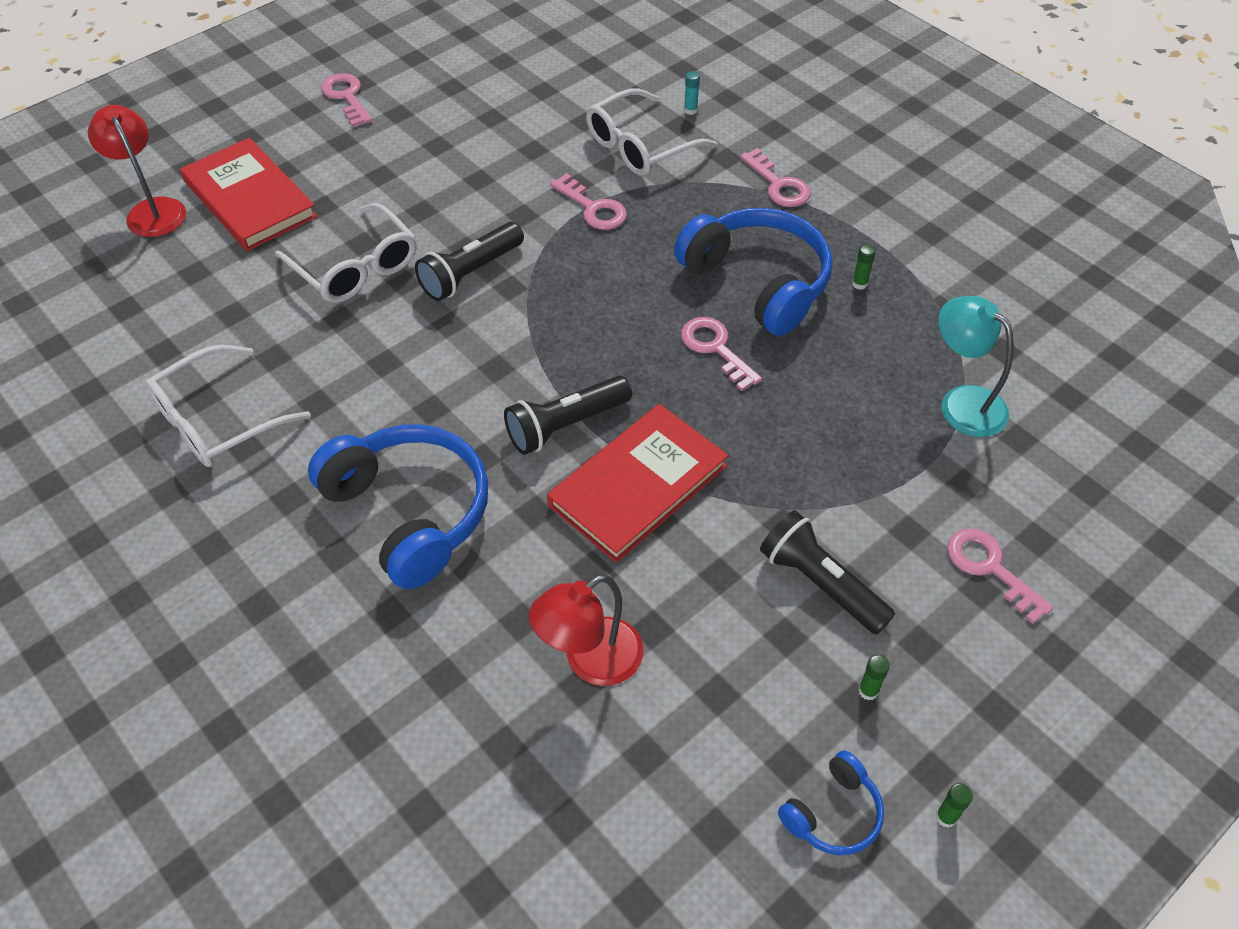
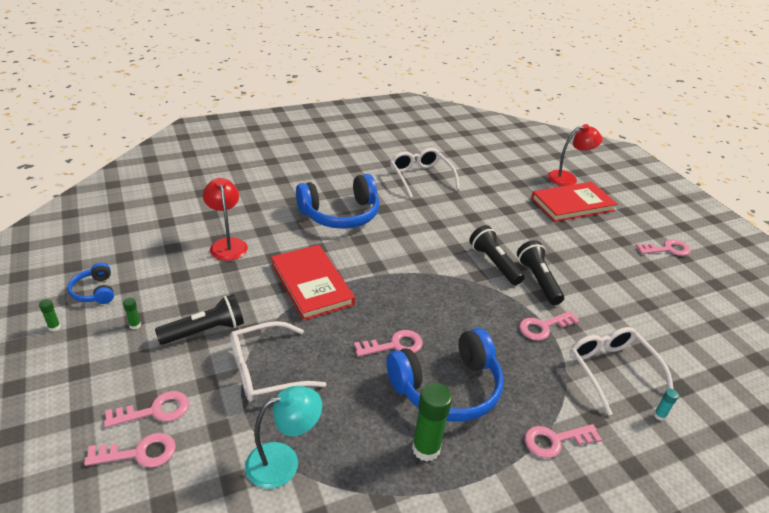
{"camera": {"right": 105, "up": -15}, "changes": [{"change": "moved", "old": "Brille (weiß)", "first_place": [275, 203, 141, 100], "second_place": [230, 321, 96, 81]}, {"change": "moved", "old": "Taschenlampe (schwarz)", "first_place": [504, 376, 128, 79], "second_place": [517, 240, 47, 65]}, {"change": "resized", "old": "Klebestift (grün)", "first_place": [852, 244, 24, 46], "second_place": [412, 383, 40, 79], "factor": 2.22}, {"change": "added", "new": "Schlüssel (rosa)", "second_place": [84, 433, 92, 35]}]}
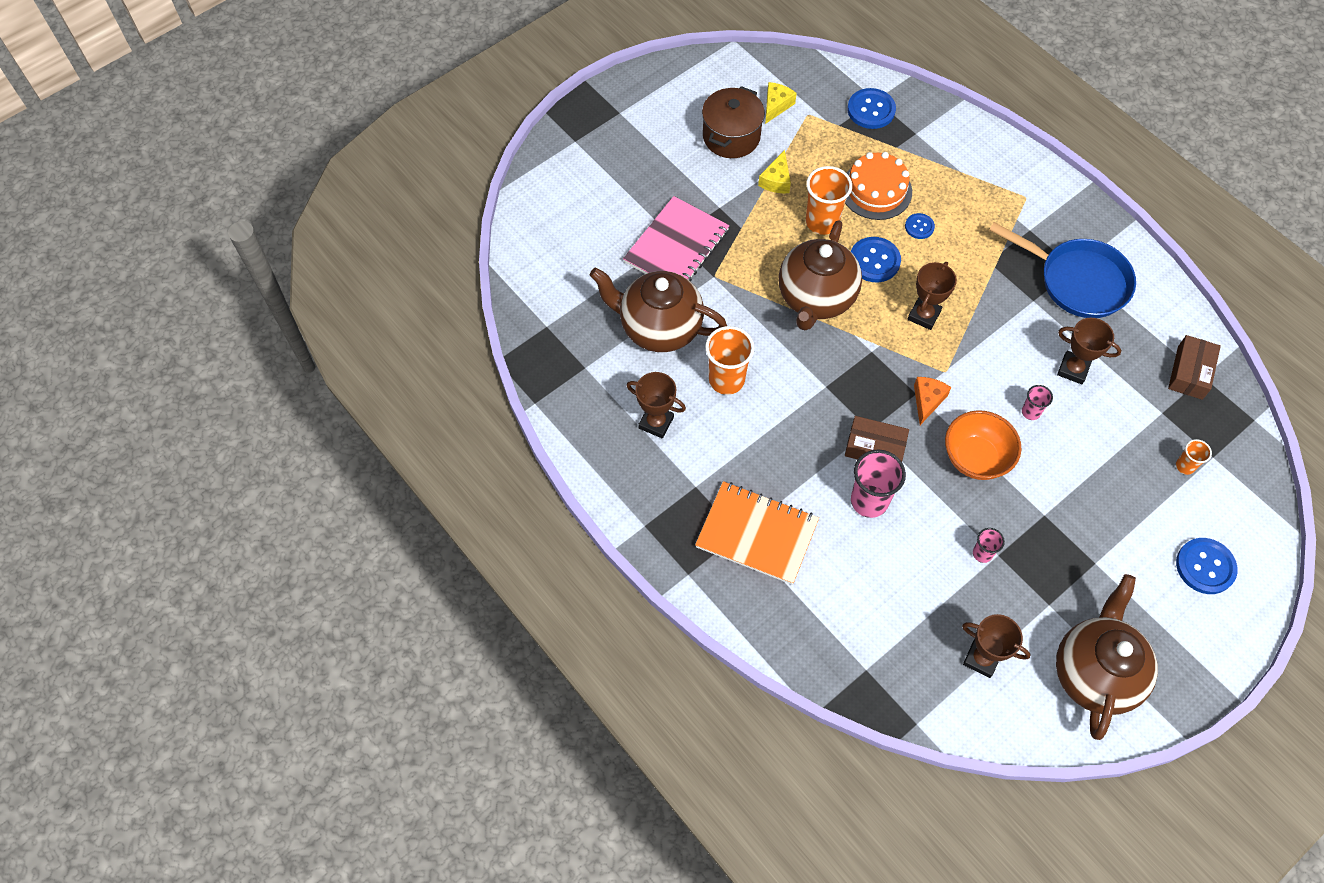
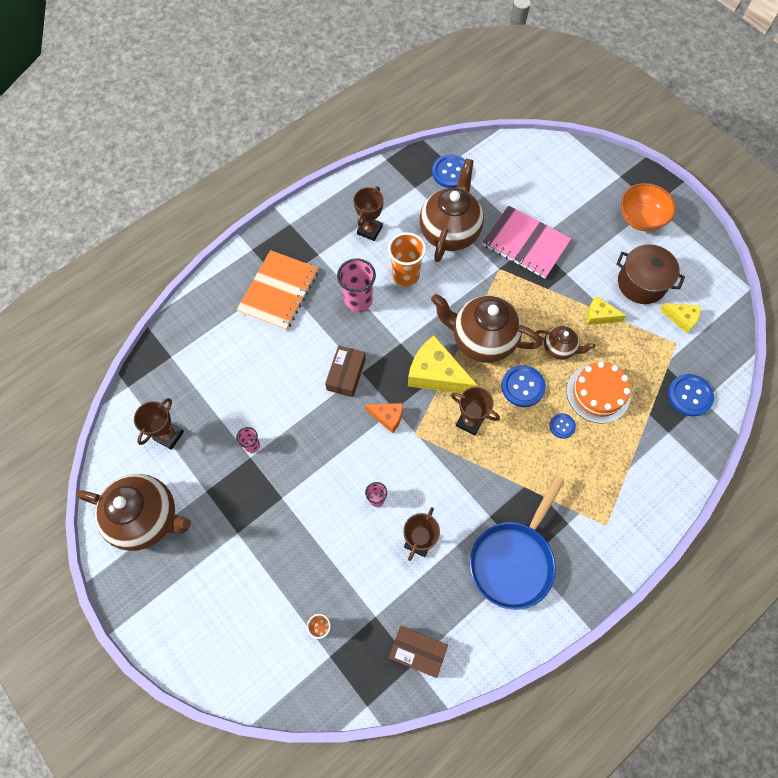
{"camera": {"right": 90, "up": 5}, "changes": [{"change": "replaced", "old": "Becher (orange)", "new": "Teekanne (braun)", "first_place": [806, 166, 46, 69], "second_place": [536, 326, 59, 34]}, {"change": "moved", "old": "Becher (rosa)", "first_place": [851, 450, 55, 68], "second_place": [337, 258, 39, 54]}, {"change": "moved", "old": "Schüssel (orange)", "first_place": [945, 410, 77, 70], "second_place": [621, 183, 55, 49]}, {"change": "moved", "old": "Knopf (blau)", "first_place": [1176, 538, 62, 56], "second_place": [432, 154, 33, 34]}, {"change": "added", "new": "Käse (gelb)", "second_place": [408, 335, 70, 58]}]}
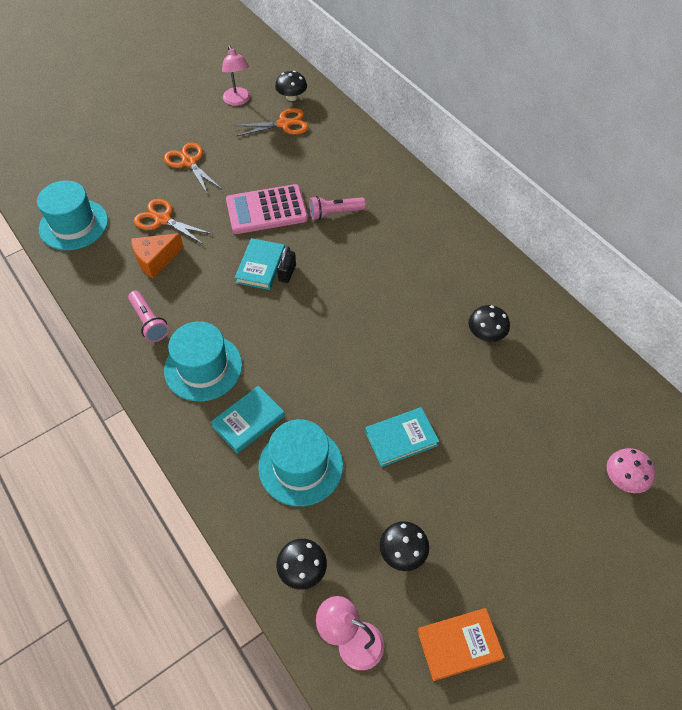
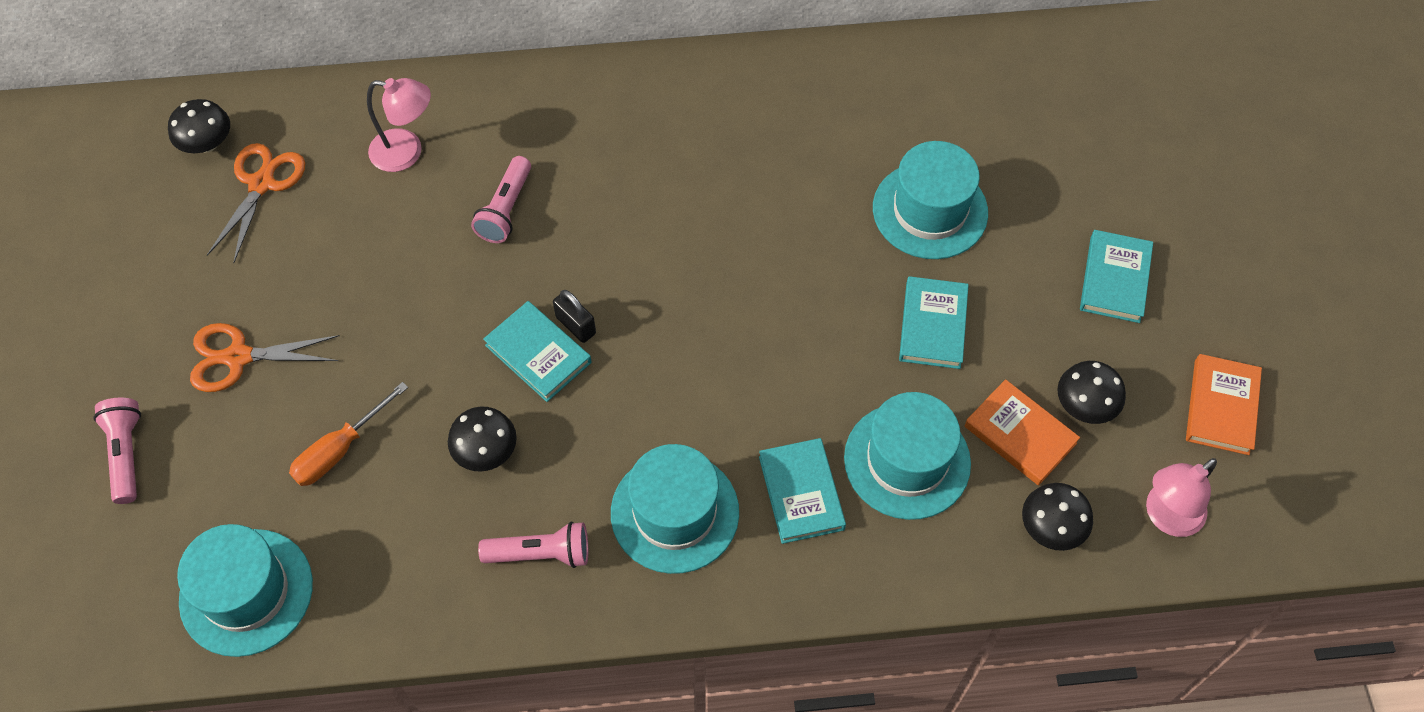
{"camera": {"right": -60, "up": 5}, "changes": [{"change": "removed", "old": "Käse (orange)", "first_place": [131, 233, 53, 45]}, {"change": "replaced", "old": "Schere (orange)", "new": "Schraubenzieher (orange)", "first_place": [134, 199, 78, 46], "second_place": [289, 382, 119, 104]}, {"change": "moved", "old": "Lampe (rosa)", "first_place": [222, 45, 29, 61], "second_place": [367, 78, 64, 94]}, {"change": "removed", "old": "Taschenrechner (rosa)", "first_place": [226, 184, 82, 50]}, {"change": "moved", "old": "Pilz (schwarz)", "first_place": [468, 305, 42, 37], "second_place": [448, 406, 69, 66]}, {"change": "removed", "old": "Pilz (rosa)", "first_place": [607, 448, 48, 45]}, {"change": "added", "new": "Taschenlampe (rosa)", "second_place": [93, 398, 48, 106]}, {"change": "added", "new": "Hut (türkis)", "second_place": [873, 141, 115, 118]}, {"change": "added", "new": "Buch (orange)", "second_place": [965, 379, 115, 106]}, {"change": "added", "new": "Buch (türkis)", "second_place": [1080, 230, 73, 93]}]}
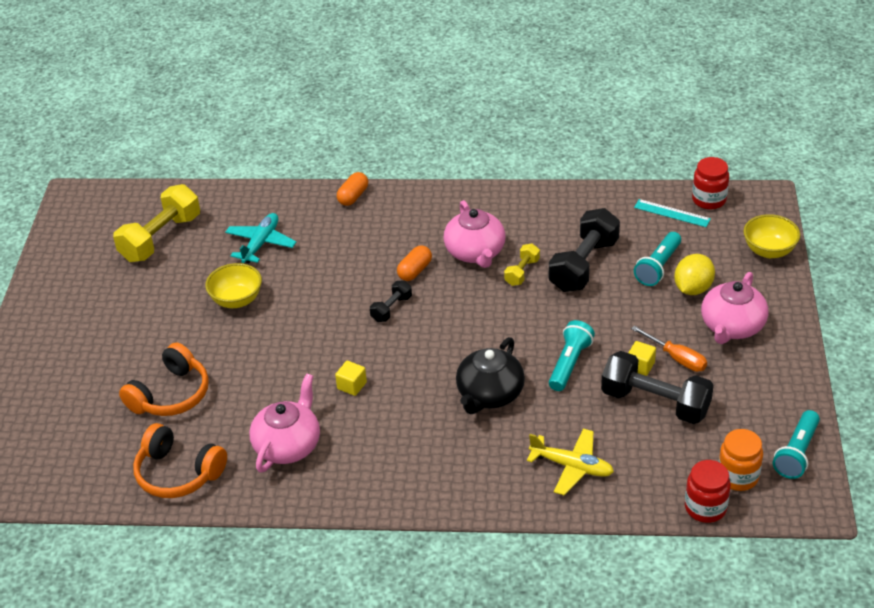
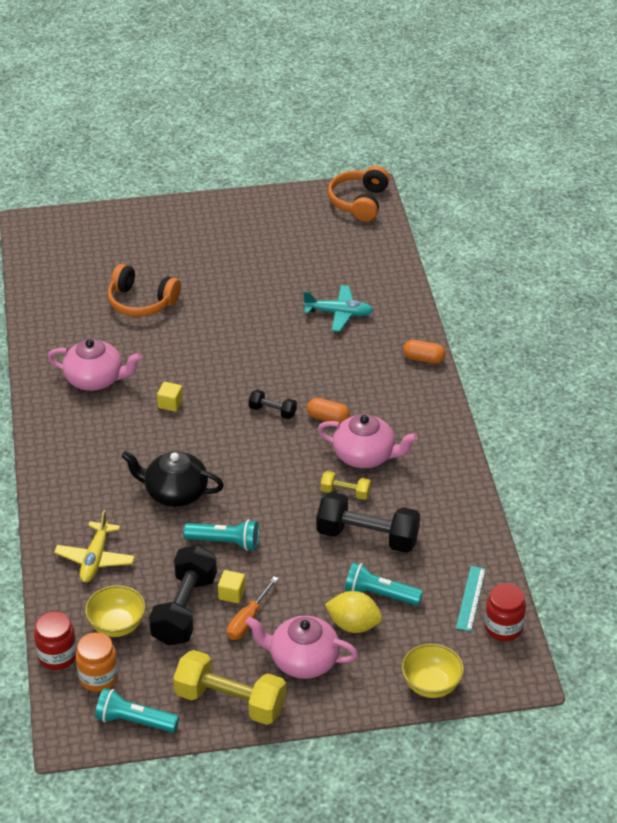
{"camera": {"right": 75, "up": 0}, "changes": [{"change": "moved", "old": "Hantel (gelb)", "first_place": [113, 184, 87, 78], "second_place": [173, 650, 113, 75]}, {"change": "moved", "old": "Kopfhörer (orange)", "first_place": [133, 423, 94, 75], "second_place": [328, 166, 62, 55]}, {"change": "moved", "old": "Schüssel (gelb)", "first_place": [205, 263, 57, 45], "second_place": [85, 585, 61, 52]}, {"change": "turned", "old": "Teekanne (rosa)", "first_place": [443, 200, 63, 68], "second_place": [317, 414, 101, 54], "degrees": -135}]}
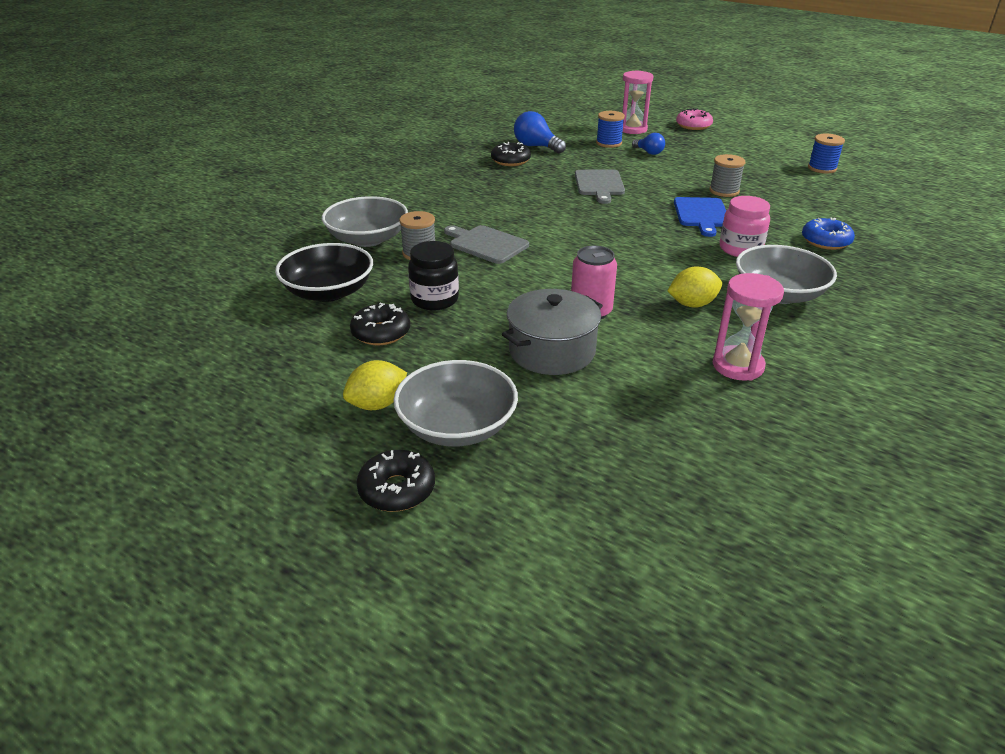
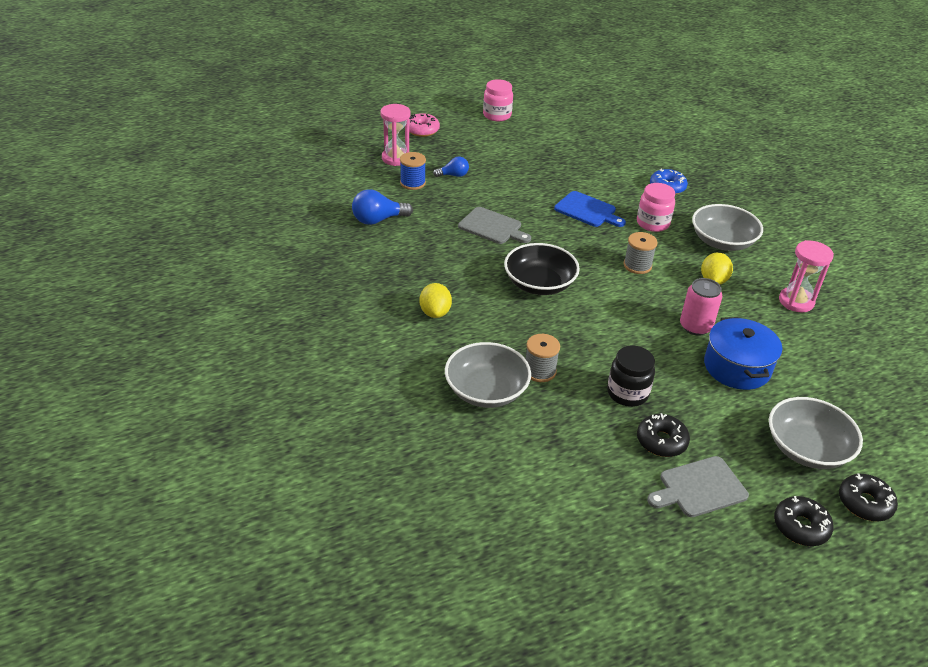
{"camera": {"right": -60, "up": 5}, "changes": [{"change": "moved", "old": "Schüssel (schwarz)", "first_place": [275, 243, 98, 59], "second_place": [504, 243, 76, 52]}, {"change": "moved", "old": "Zitrone (gelb)", "first_place": [343, 360, 64, 50], "second_place": [419, 283, 33, 35]}, {"change": "moved", "old": "Schneidebrett (grau)", "first_place": [444, 225, 85, 39], "second_place": [647, 456, 102, 61]}, {"change": "moved", "old": "Donut (schwarz)", "first_place": [491, 142, 40, 24], "second_place": [774, 496, 59, 50]}, {"change": "recoloured", "old": "Kochtopf (grau)", "new": "Kochtopf (blau)", "first_place": [502, 289, 101, 86], "second_place": [704, 317, 78, 73]}, {"change": "moved", "old": "Garnrolle (grau)", "first_place": [709, 154, 37, 43], "second_place": [624, 232, 33, 42]}, {"change": "removed", "old": "Garnrolle (blau)", "first_place": [808, 134, 37, 40]}, {"change": "added", "new": "Einmachglas (rosa)", "second_place": [483, 79, 30, 42]}]}
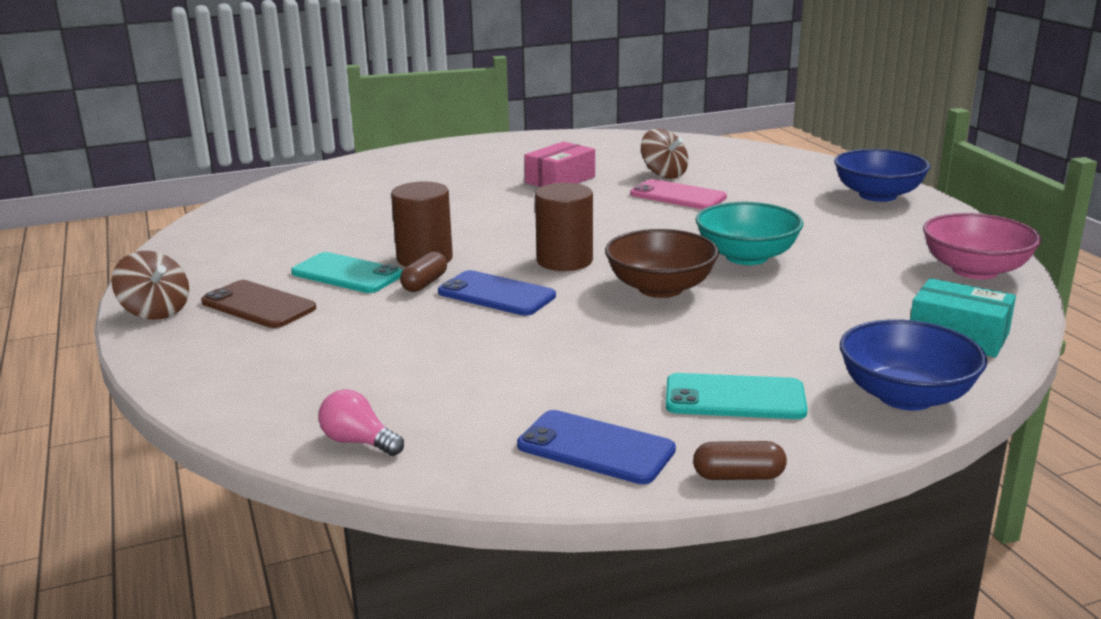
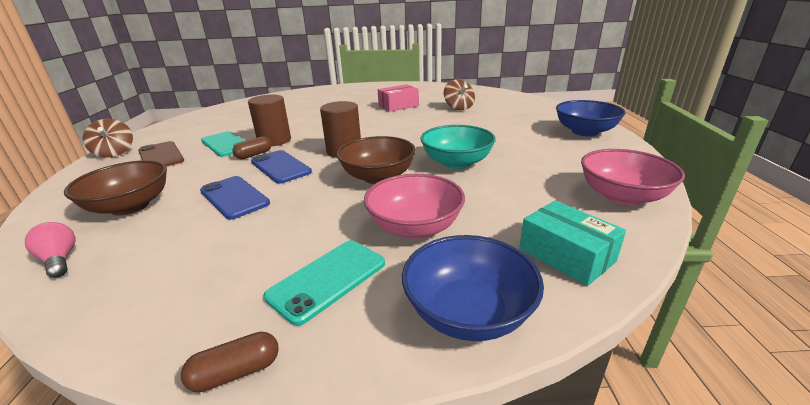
{"camera": {"right": 20, "up": 5}, "changes": [{"change": "moved", "old": "Handy (blau)", "first_place": [517, 410, 159, 74], "second_place": [200, 176, 70, 44]}, {"change": "removed", "old": "Handy (rosa)", "first_place": [630, 179, 97, 30]}, {"change": "turned", "old": "Handy (türkis)", "first_place": [666, 373, 142, 46], "second_place": [264, 241, 121, 85], "degrees": -75}, {"change": "turned", "old": "Kapsel (braun)", "first_place": [693, 441, 94, 39], "second_place": [181, 332, 98, 60], "degrees": -45}, {"change": "added", "new": "Schüssel (braun)", "second_place": [64, 160, 103, 55]}, {"change": "added", "new": "Schüssel (rosa)", "second_place": [364, 174, 101, 65]}]}
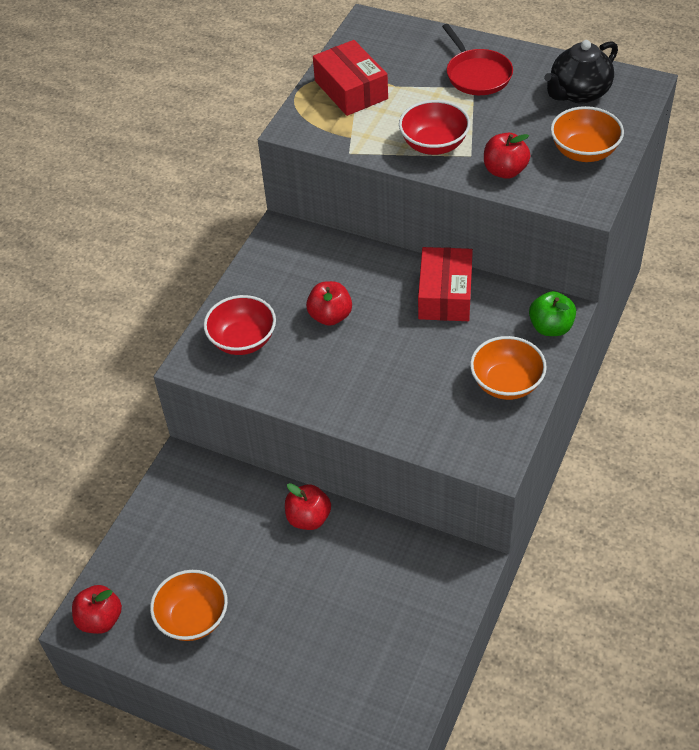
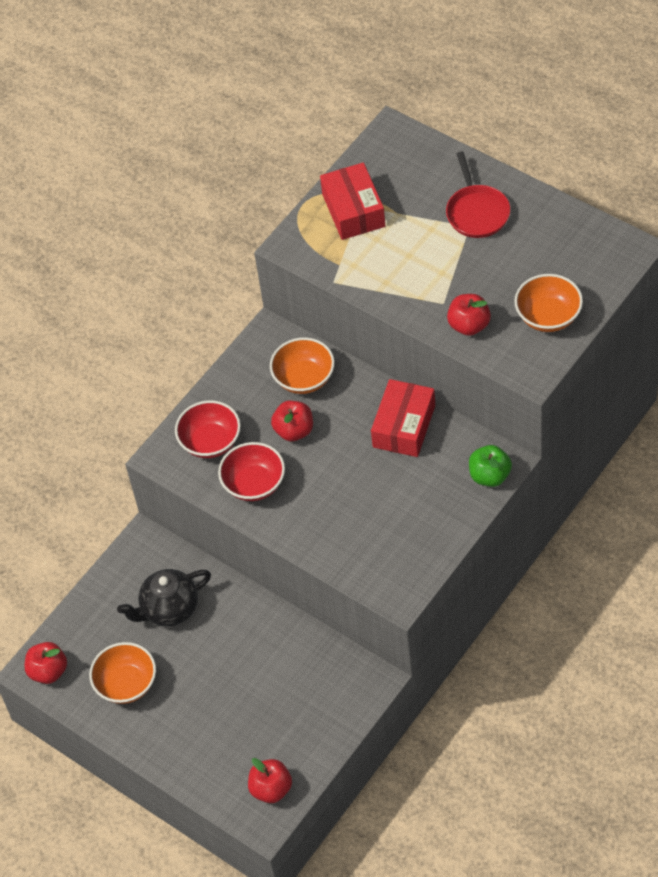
{"camera": {"right": 15, "up": 5}, "changes": [{"change": "moved", "old": "Apfel (rot)", "first_place": [285, 483, 46, 47], "second_place": [248, 758, 44, 45]}, {"change": "moved", "old": "Schüssel (rot)", "first_place": [399, 100, 71, 55], "second_place": [218, 442, 67, 59]}, {"change": "moved", "old": "Schüssel (orange)", "first_place": [470, 336, 77, 64], "second_place": [270, 337, 65, 57]}, {"change": "moved", "old": "Teekanne (schwarz)", "first_place": [544, 40, 74, 63], "second_place": [117, 569, 94, 57]}]}
